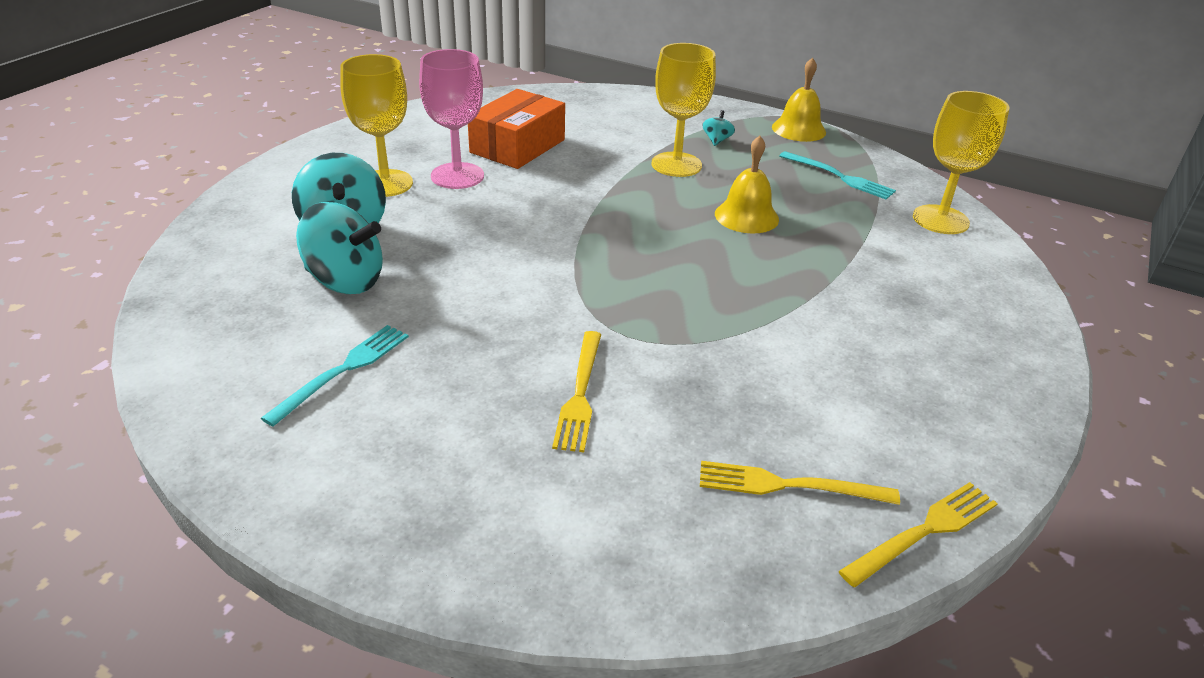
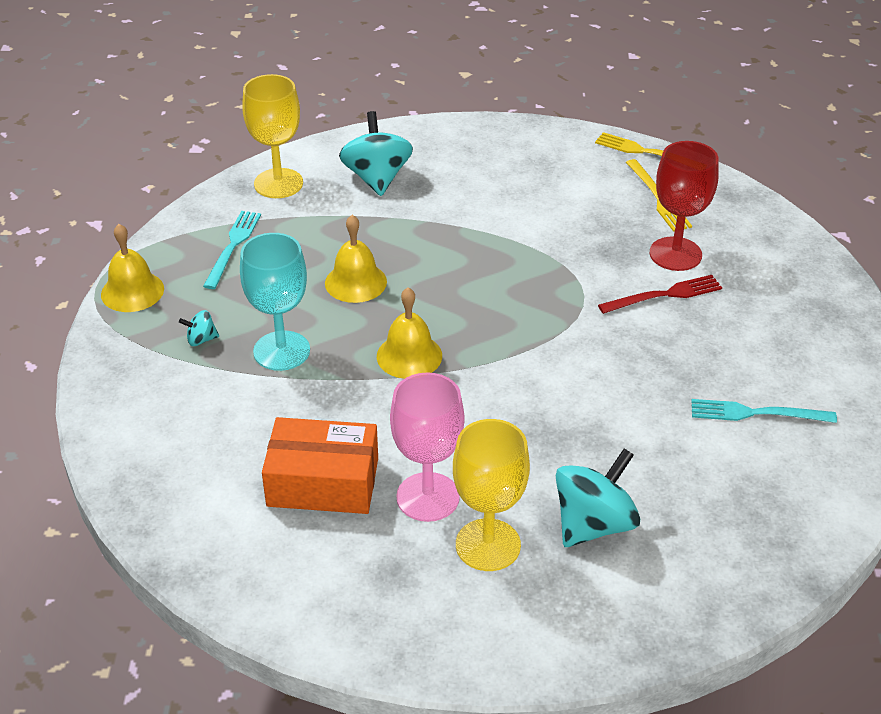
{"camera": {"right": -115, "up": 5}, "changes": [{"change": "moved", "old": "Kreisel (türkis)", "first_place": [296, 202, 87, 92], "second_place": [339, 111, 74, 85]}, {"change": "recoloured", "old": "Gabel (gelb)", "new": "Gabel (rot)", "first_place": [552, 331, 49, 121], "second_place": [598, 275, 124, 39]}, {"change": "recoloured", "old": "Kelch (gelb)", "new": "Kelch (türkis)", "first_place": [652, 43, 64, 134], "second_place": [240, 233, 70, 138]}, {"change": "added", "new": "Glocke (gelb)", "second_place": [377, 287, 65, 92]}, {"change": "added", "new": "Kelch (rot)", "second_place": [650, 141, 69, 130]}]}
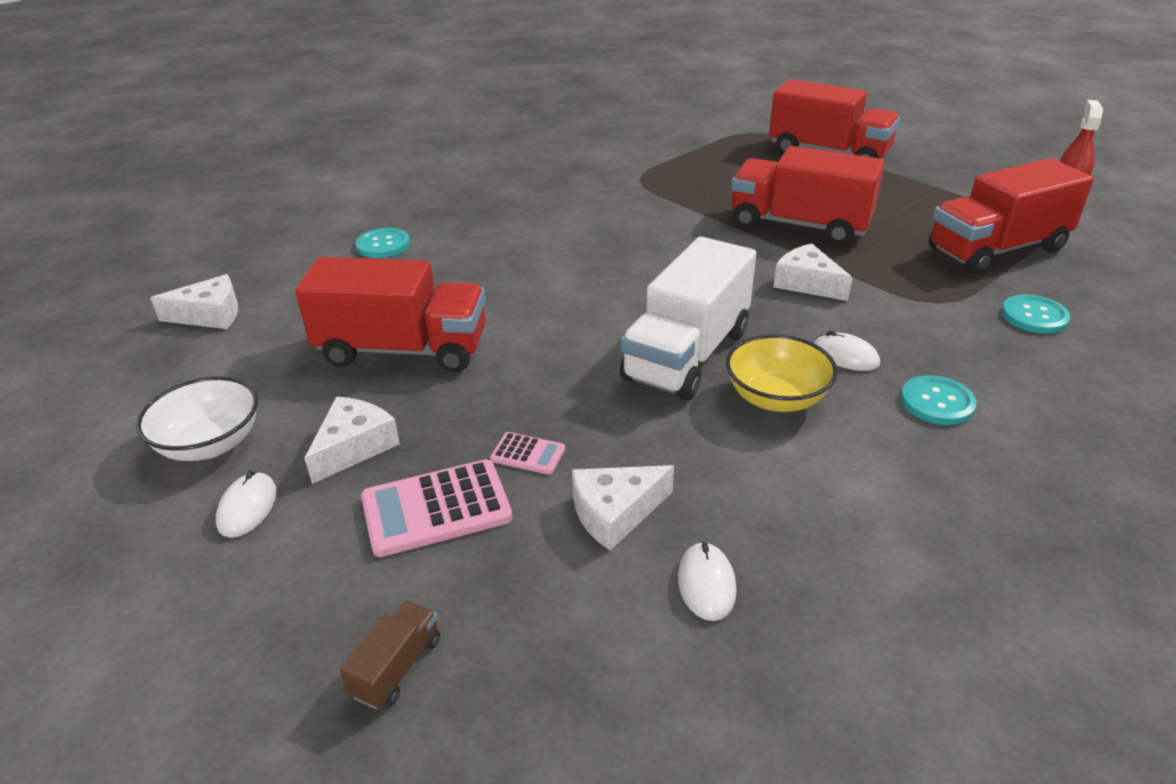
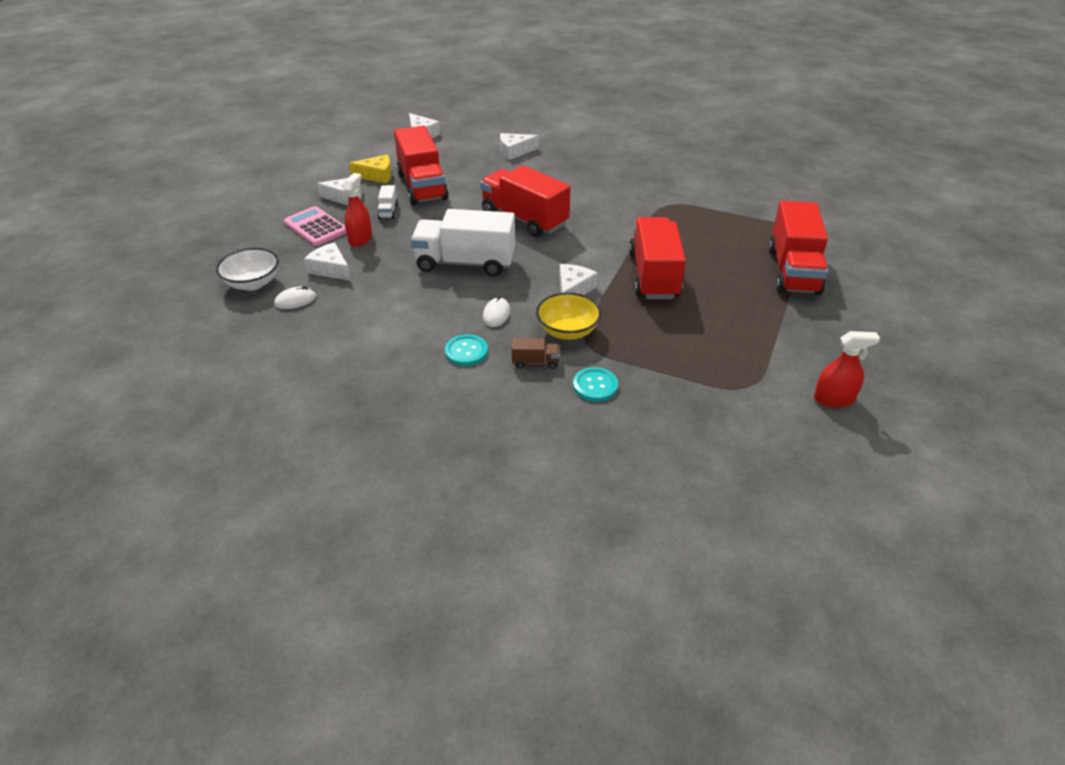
{"camera": {"right": 65, "up": 5}, "changes": [{"change": "moved", "old": "Schüssel (weiß)", "first_place": [136, 376, 122, 85], "second_place": [216, 248, 63, 43]}, {"change": "removed", "old": "Computermaus (weiß)", "first_place": [216, 471, 61, 67]}, {"change": "moved", "old": "Lastwagen (braun)", "first_place": [340, 601, 100, 109], "second_place": [512, 338, 48, 31]}, {"change": "replaced", "old": "Knopf (türkis)", "new": "Käse (weiß)", "first_place": [356, 228, 54, 30], "second_place": [500, 133, 39, 27]}, {"change": "replaced", "old": "Taschenrechner (rosa)", "new": "Sprühflasche (rot)", "first_place": [490, 432, 75, 43], "second_place": [343, 173, 29, 74]}, {"change": "moved", "old": "Schüssel (gelb)", "first_place": [726, 334, 112, 78], "second_place": [536, 292, 65, 48]}, {"change": "moved", "old": "Lastwagen (rot)", "first_place": [928, 158, 166, 116], "second_place": [480, 165, 91, 72]}, {"change": "added", "new": "Käse (gelb)", "second_place": [349, 154, 43, 30]}, {"change": "added", "new": "Lastwagen (weiß)", "second_place": [377, 185, 21, 34]}]}
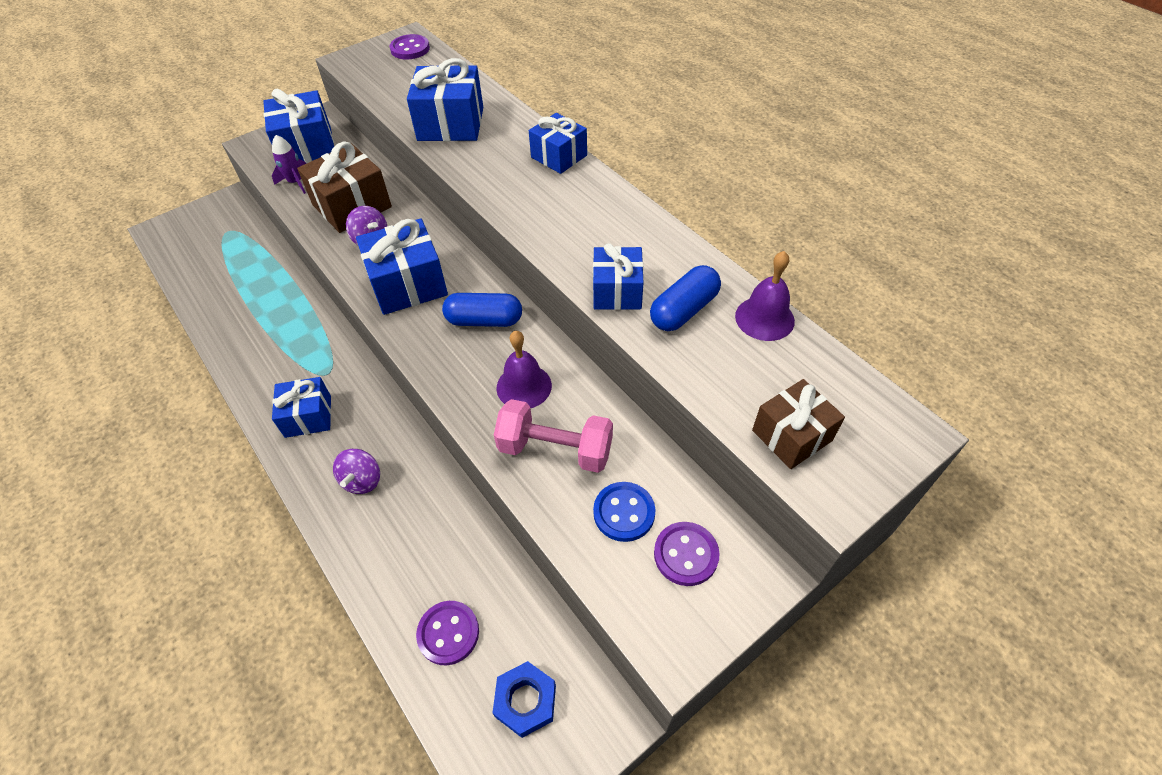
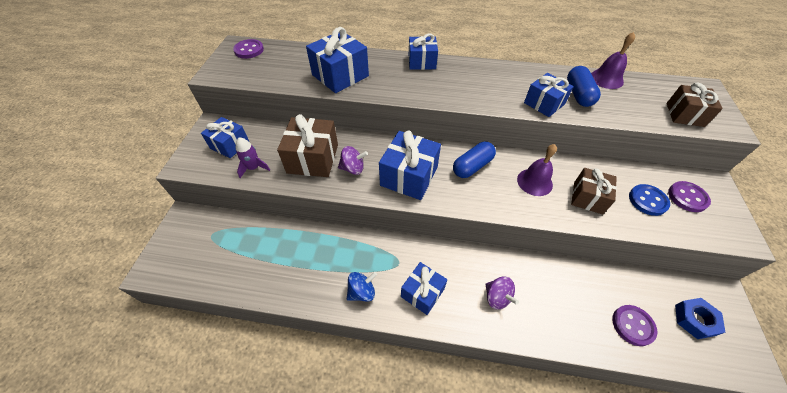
{"camera": {"right": -45, "up": 0}, "changes": [{"change": "resized", "old": "Geschenk (blau)", "first_place": [263, 89, 71, 75], "second_place": [201, 117, 48, 41], "factor": 0.65}, {"change": "replaced", "old": "Hantel (rosa)", "new": "Geschenk (braun)", "first_place": [494, 399, 119, 74], "second_place": [571, 168, 46, 46]}, {"change": "added", "new": "Kreisel (blau)", "second_place": [347, 272, 30, 30]}]}
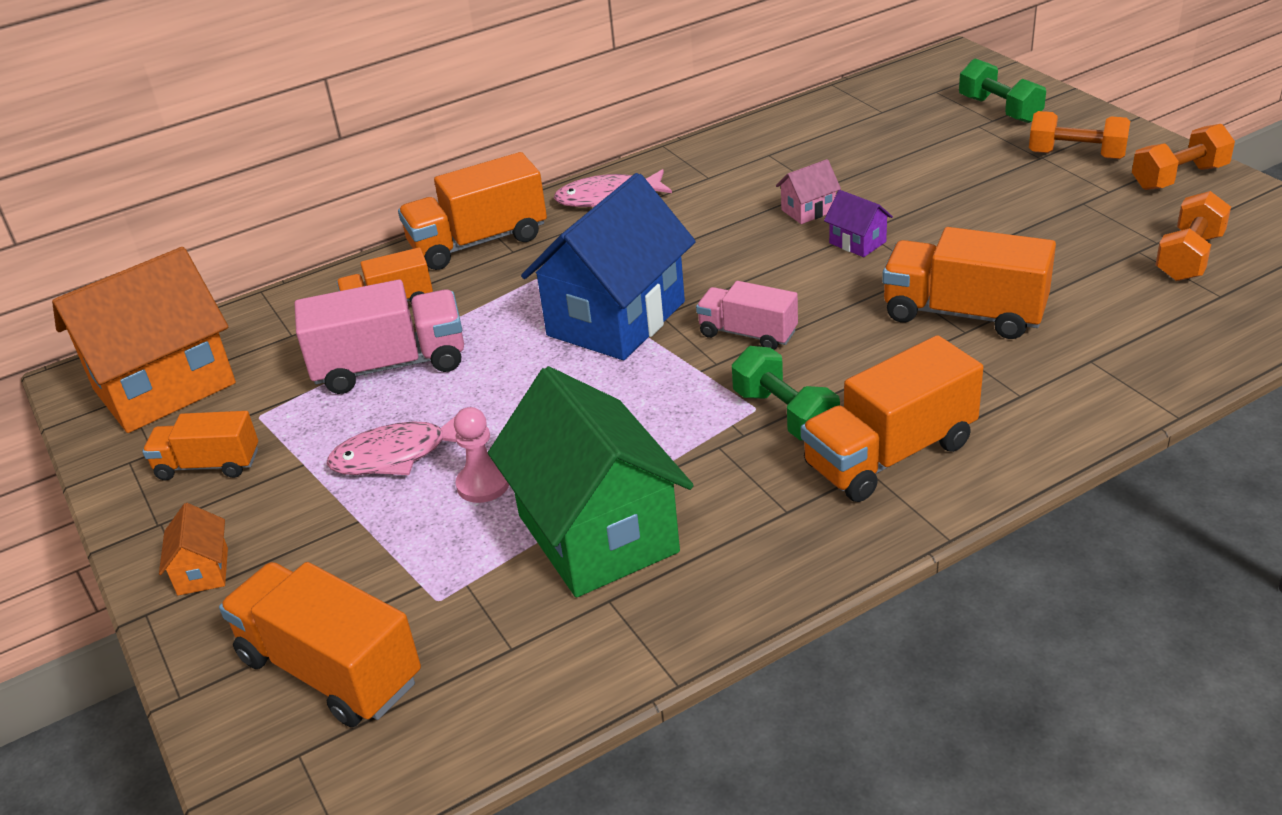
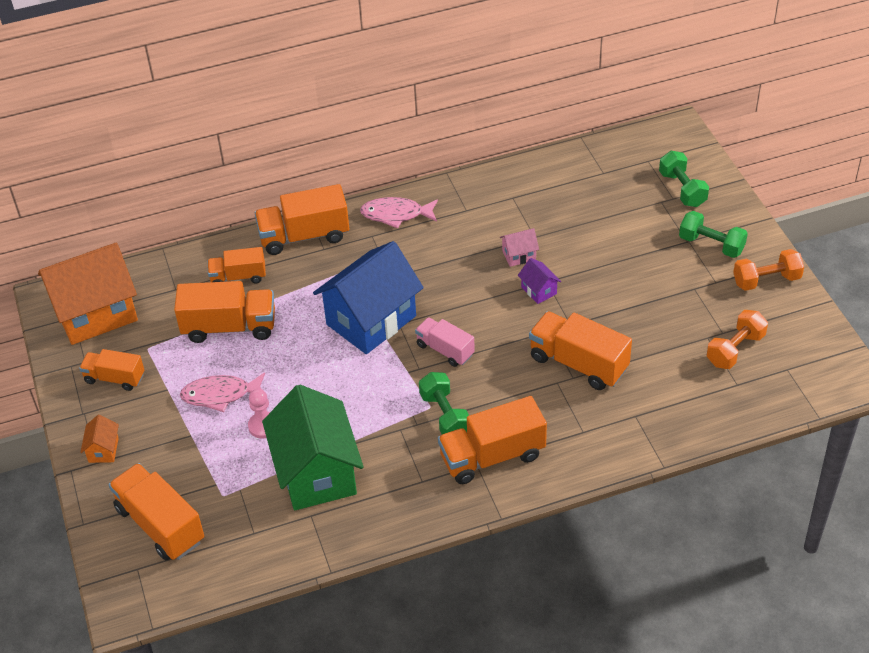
{"camera": {"right": 10, "up": 10}, "changes": [{"change": "recoloured", "old": "Lastwagen (rosa)", "new": "Lastwagen (orange)", "first_place": [295, 280, 169, 114], "second_place": [174, 281, 101, 62]}, {"change": "recoloured", "old": "Hantel (orange)", "new": "Hantel (grün)", "first_place": [1029, 111, 101, 48], "second_place": [679, 211, 69, 47]}]}
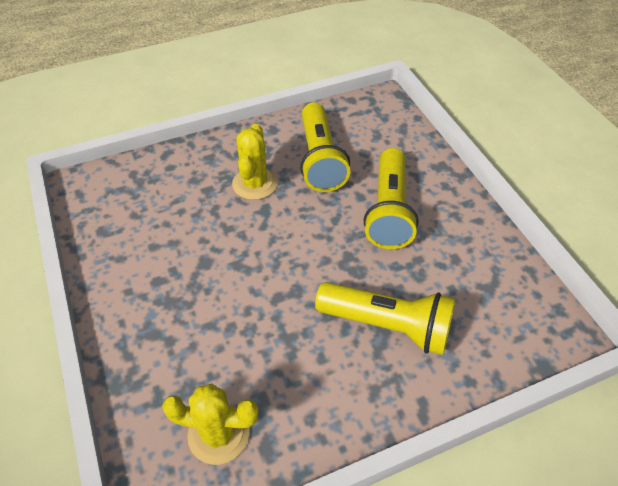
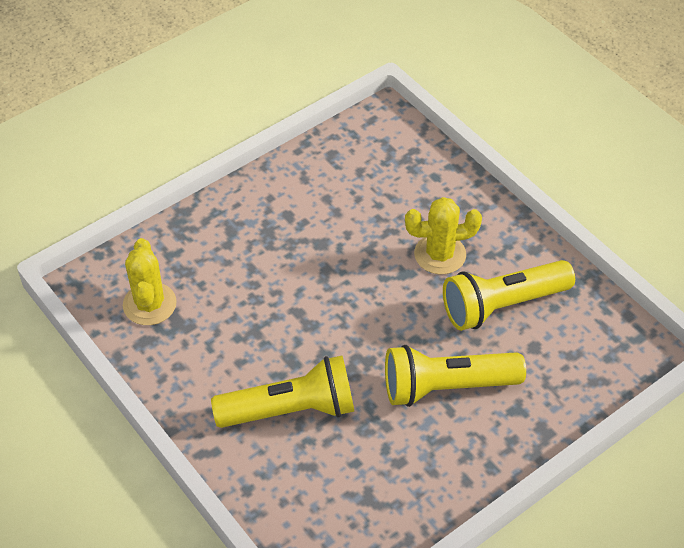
{"camera": {"right": 75, "up": 0}, "changes": [{"change": "turned", "old": "Taschenlampe (gelb)", "first_place": [315, 282, 140, 73], "second_place": [211, 356, 143, 72], "degrees": -105}]}
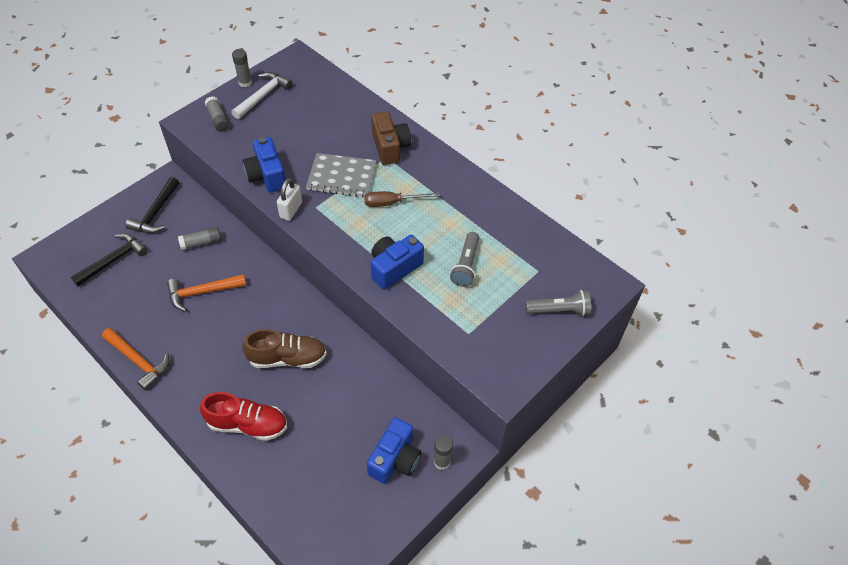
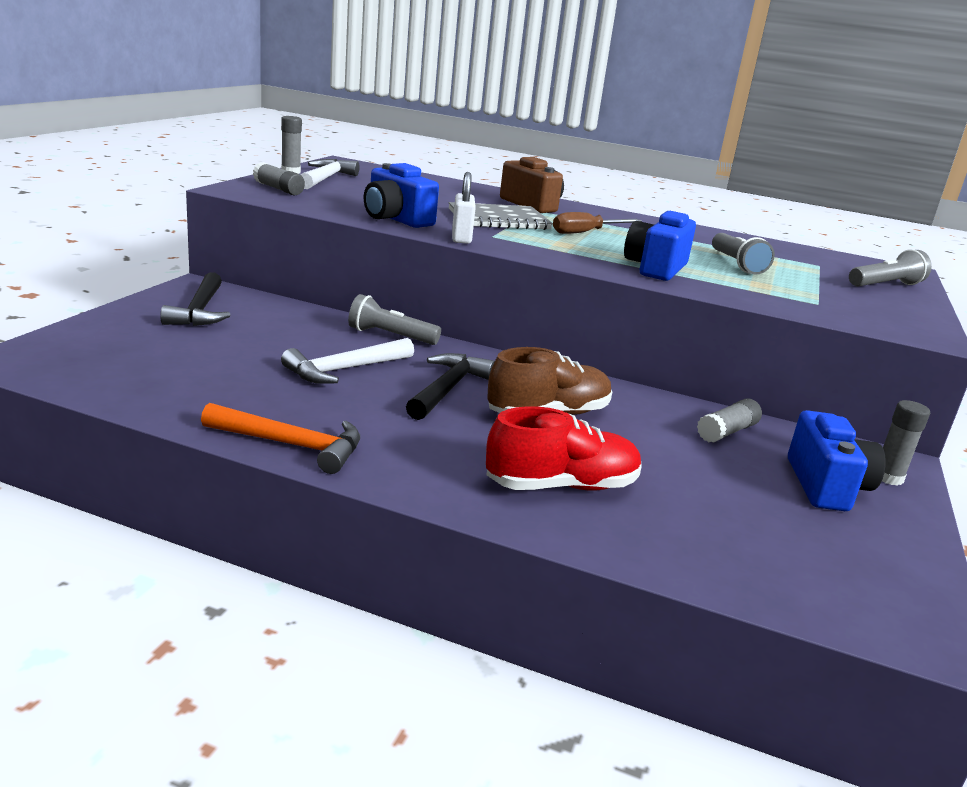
{"camera": {"right": -25, "up": -30}, "changes": [{"change": "moved", "old": "Hammer (schwarz)", "first_place": [71, 233, 77, 53], "second_place": [406, 353, 89, 67]}, {"change": "recoloured", "old": "Hammer (orange)", "new": "Hammer (weiß)", "first_place": [167, 274, 79, 38], "second_place": [281, 338, 133, 46]}, {"change": "moved", "old": "Klebestift (grau)", "first_place": [178, 227, 43, 23], "second_place": [697, 398, 65, 45]}, {"change": "added", "new": "Taschenlampe (grau)", "second_place": [348, 294, 93, 51]}]}
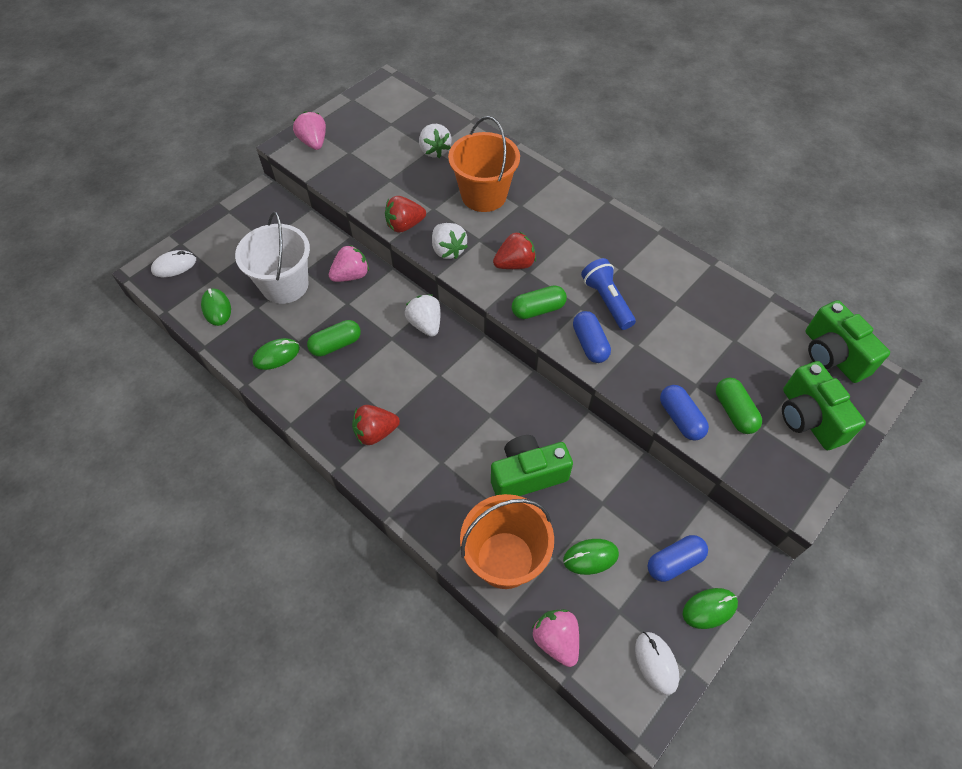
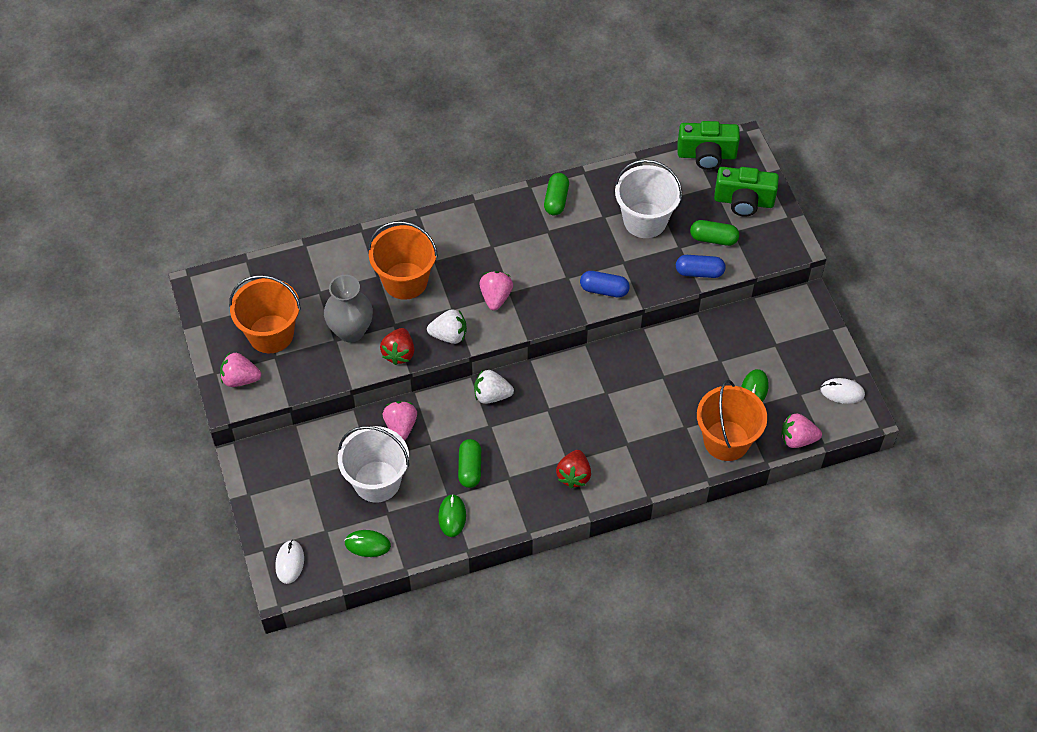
{"camera": {"right": -60, "up": 0}, "changes": [{"change": "removed", "old": "Erdbeere (weiß)", "first_place": [419, 124, 33, 34]}, {"change": "removed", "old": "Kamera (grün)", "first_place": [491, 435, 82, 61]}, {"change": "recoloured", "old": "Erdbeere (rot)", "new": "Erdbeere (rosa)", "first_place": [493, 231, 43, 38], "second_place": [479, 271, 34, 39]}, {"change": "moved", "old": "Kapsel (grün)", "first_place": [512, 285, 55, 34], "second_place": [544, 173, 25, 42]}, {"change": "removed", "old": "Taschenlampe (blau)", "first_place": [581, 258, 55, 72]}, {"change": "removed", "old": "Kapsel (blau)", "first_place": [648, 535, 60, 47]}, {"change": "removed", "old": "Computermaus (grün)", "first_place": [683, 588, 55, 41]}, {"change": "added", "new": "Eimer (orange)", "second_place": [229, 275, 72, 78]}, {"change": "added", "new": "Vase (grau)", "second_place": [324, 275, 49, 68]}, {"change": "added", "new": "Eimer (weiß)", "second_place": [615, 160, 67, 78]}]}
